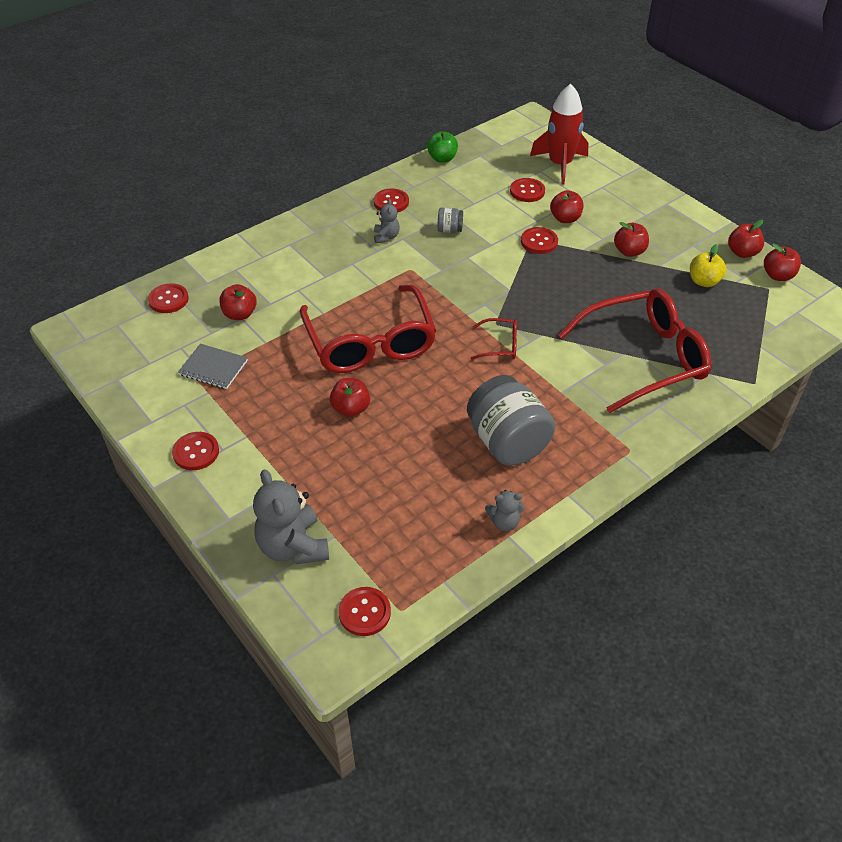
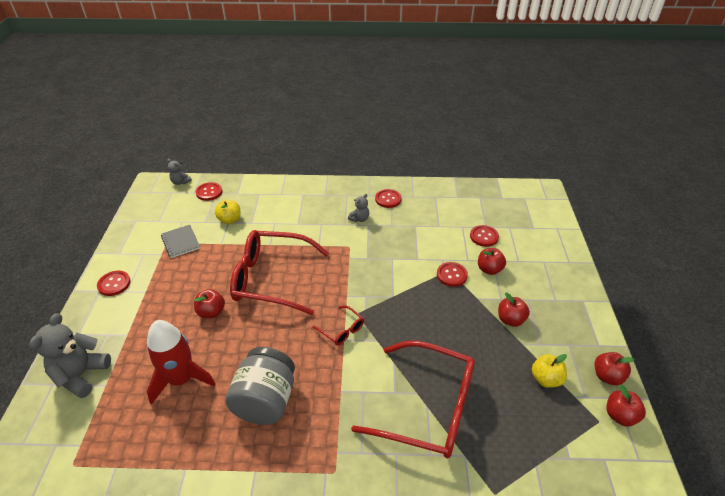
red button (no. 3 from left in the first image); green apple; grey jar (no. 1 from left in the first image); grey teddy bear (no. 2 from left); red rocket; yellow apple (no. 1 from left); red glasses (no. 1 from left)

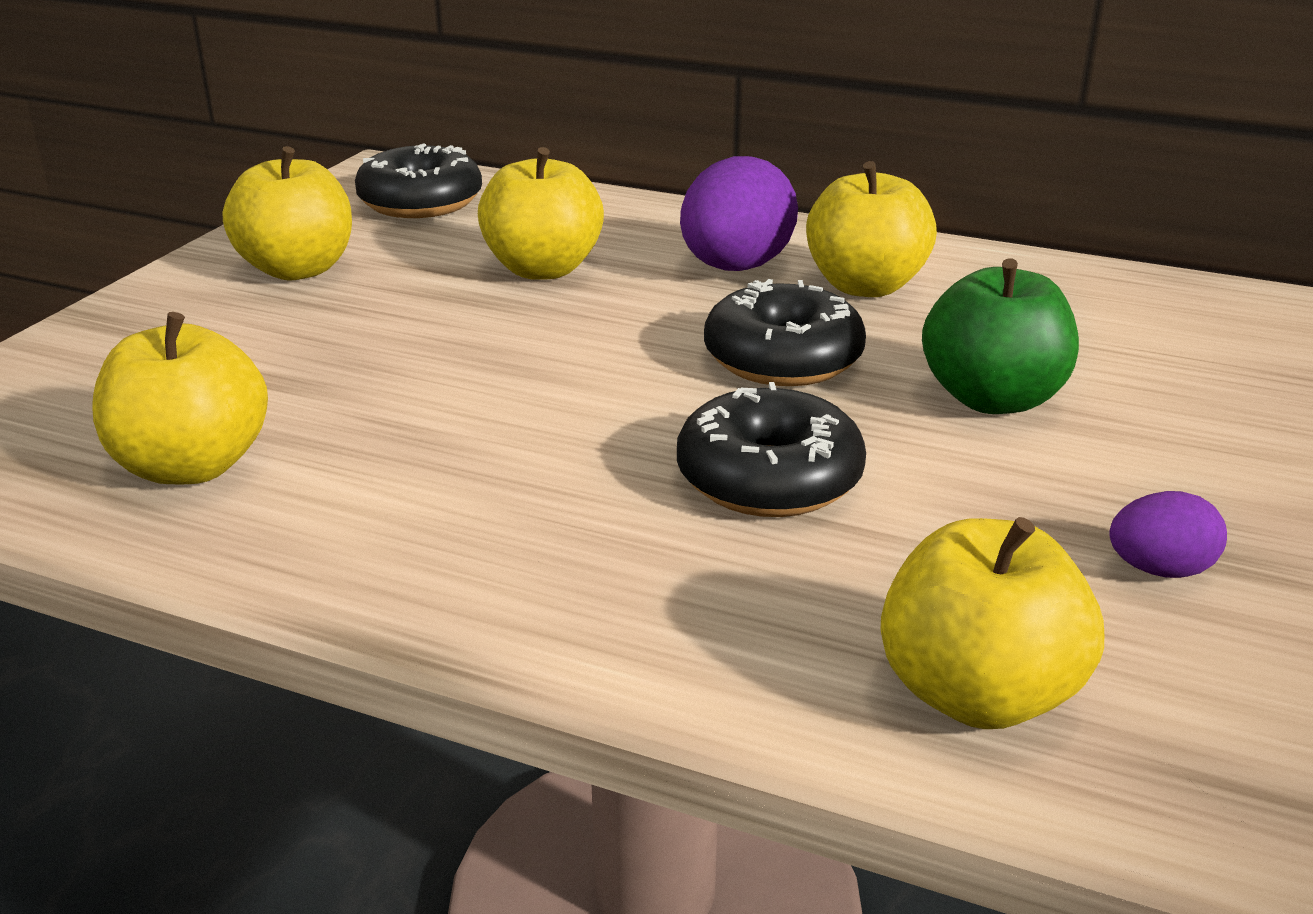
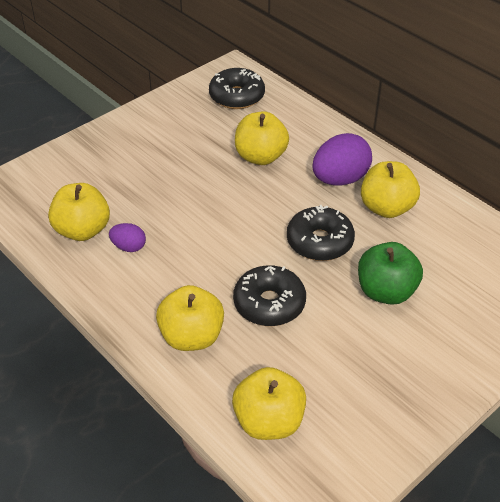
yellow apple (no. 2 from left); purple egg (no. 1 from left)

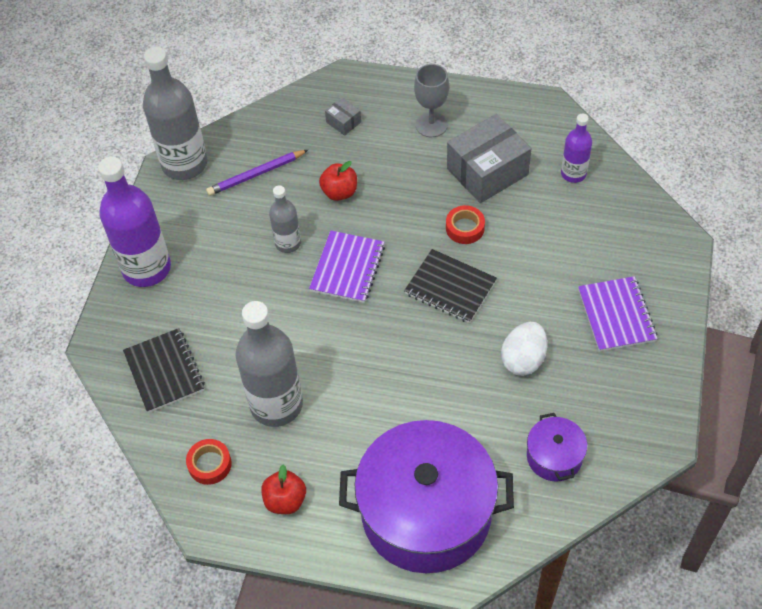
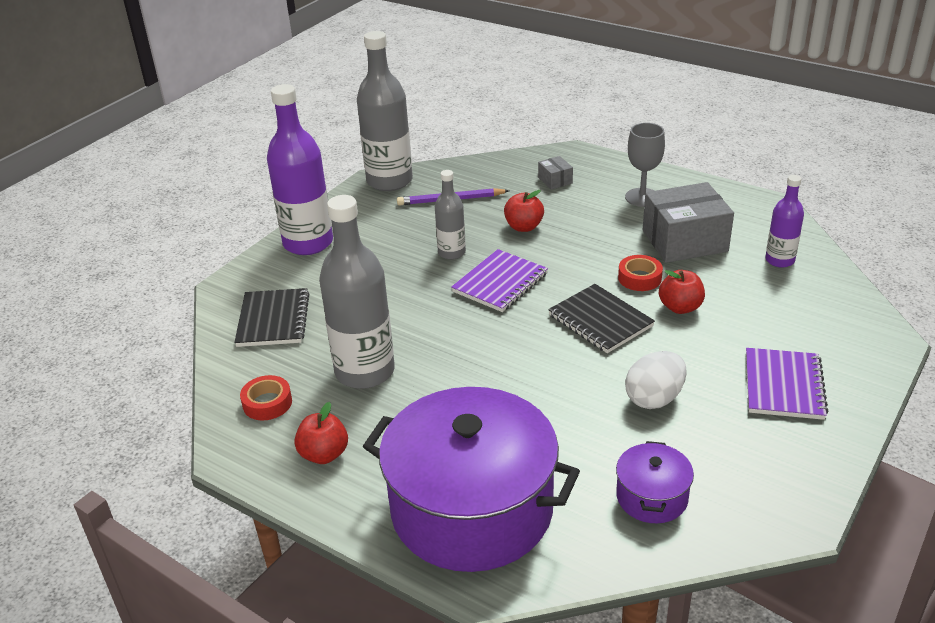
red apple (no. 3 from left)

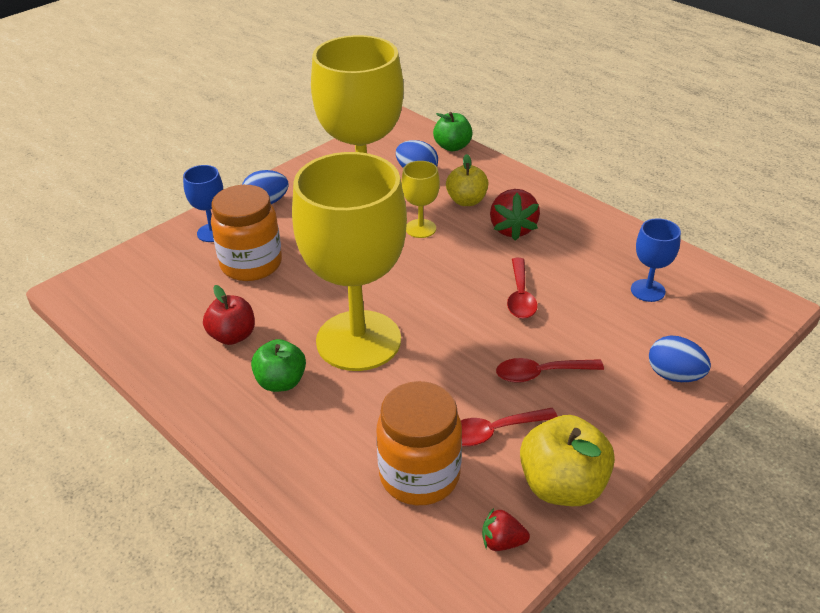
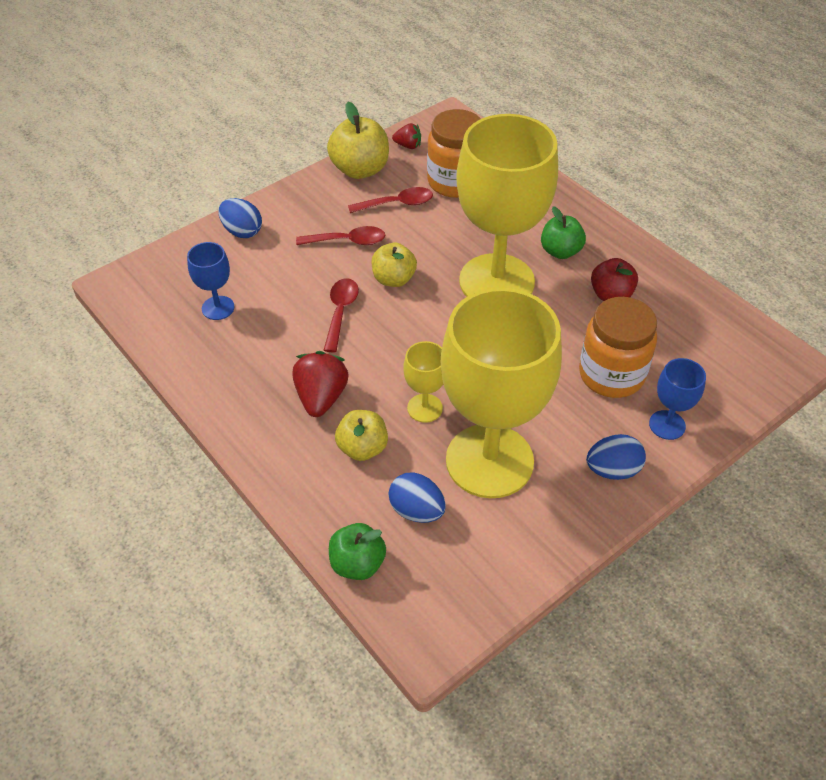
yellow apple (no. 3 from left)

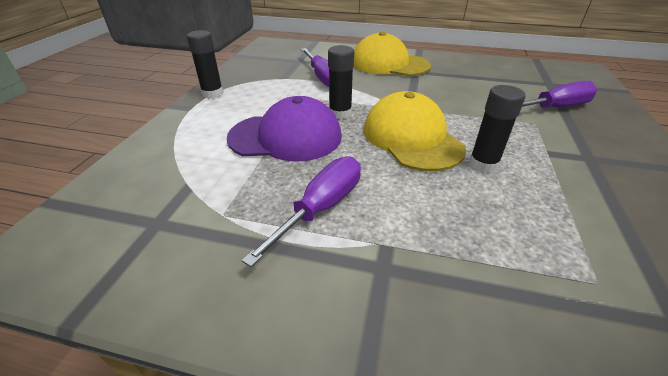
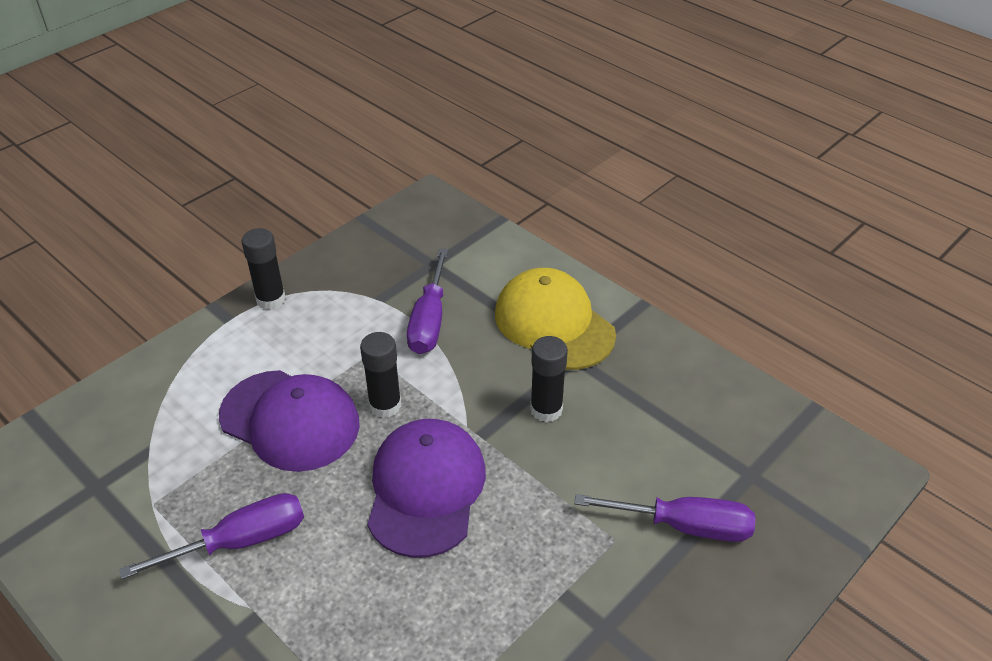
black glue stick (no. 3 from left); purple cap (no. 2 from left)

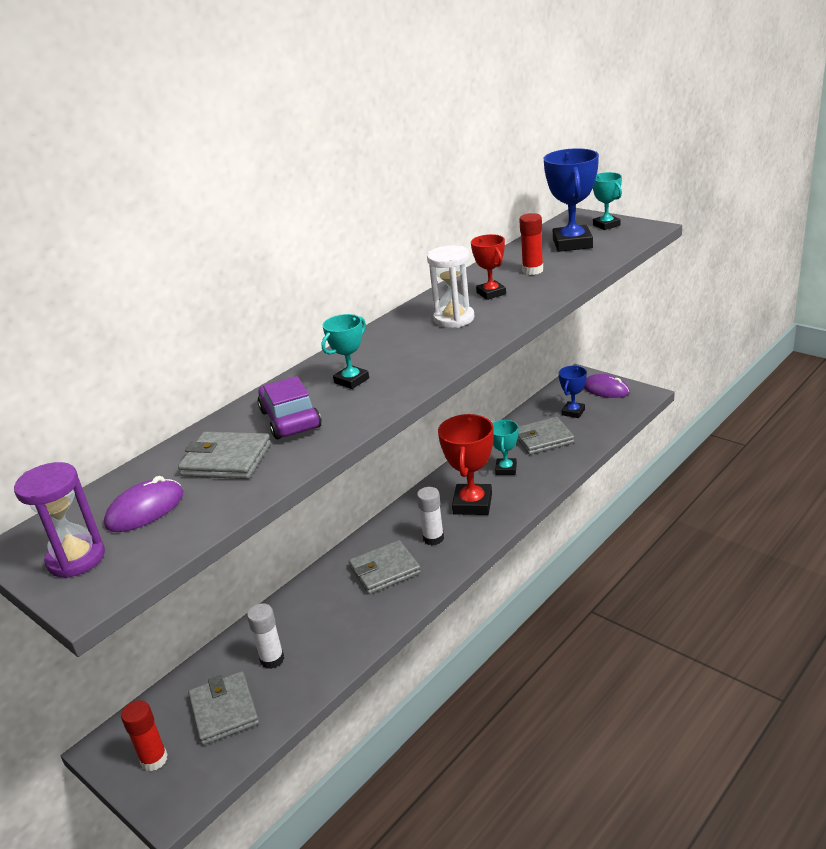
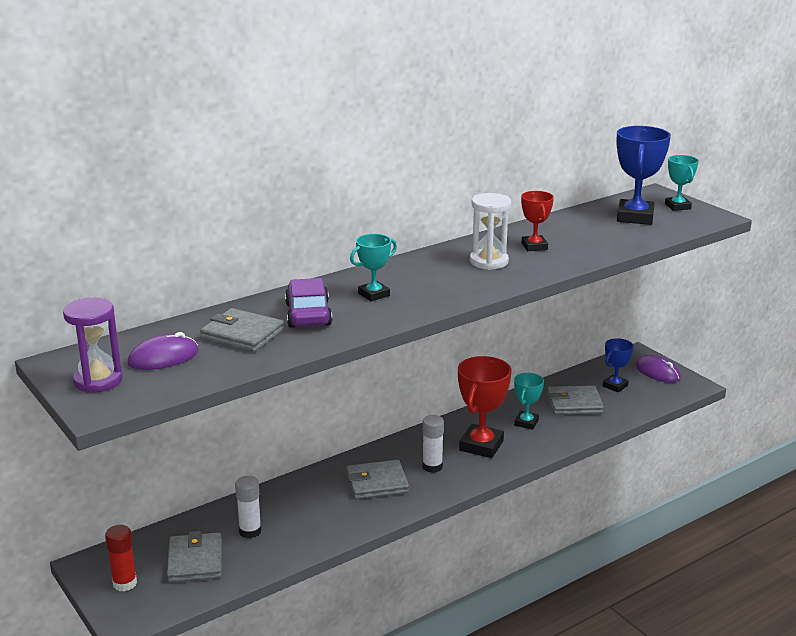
red glue stick (no. 2 from left in the first image)

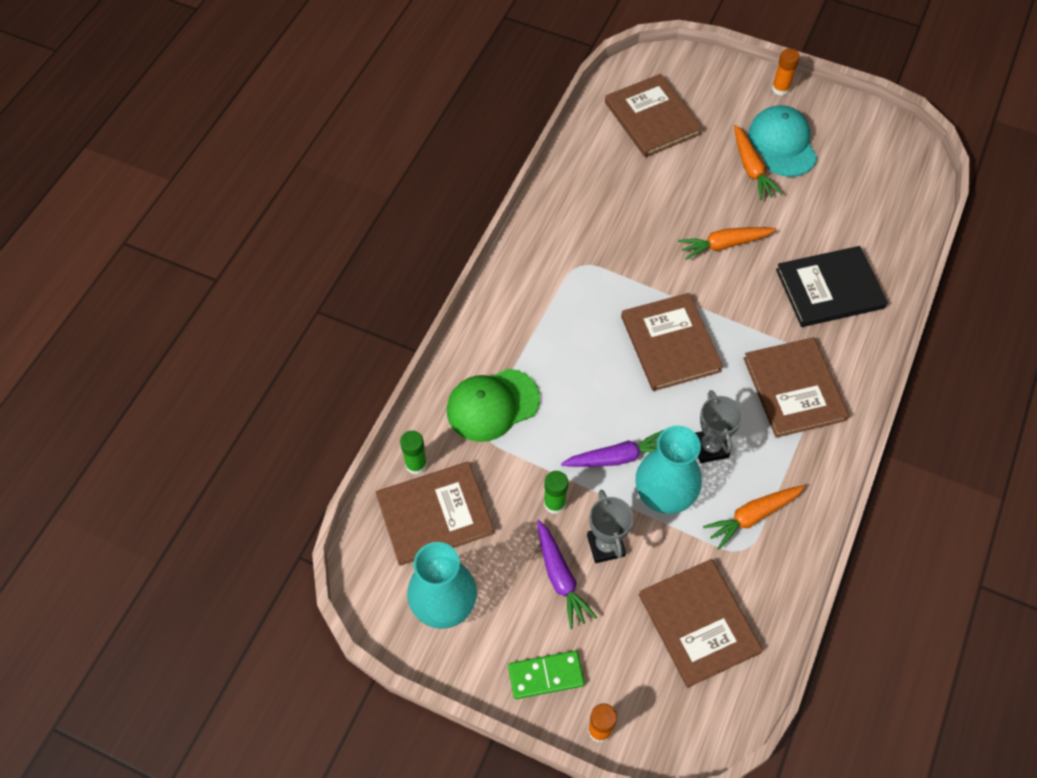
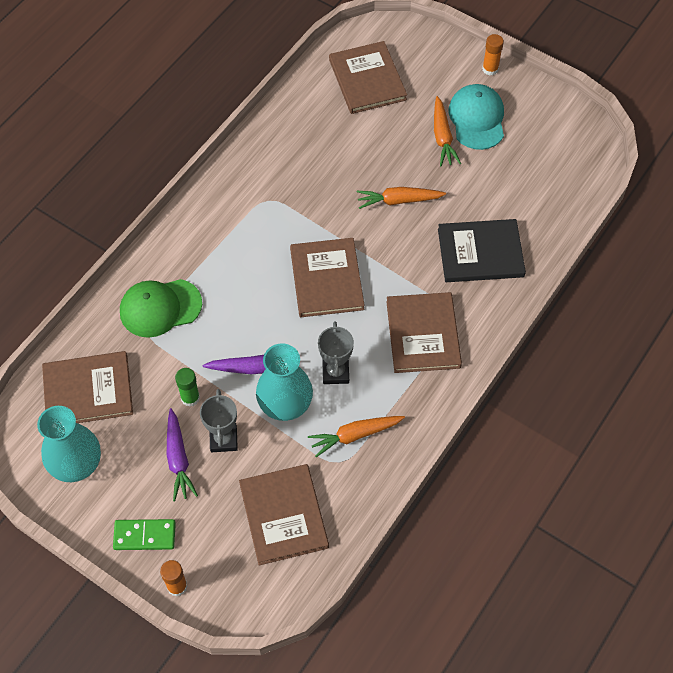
green glue stick (no. 1 from left in the first image)

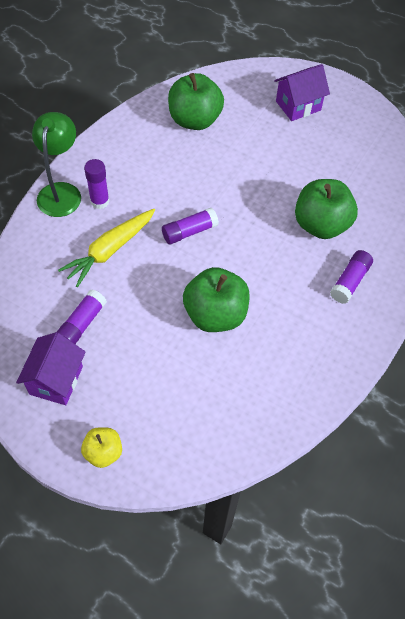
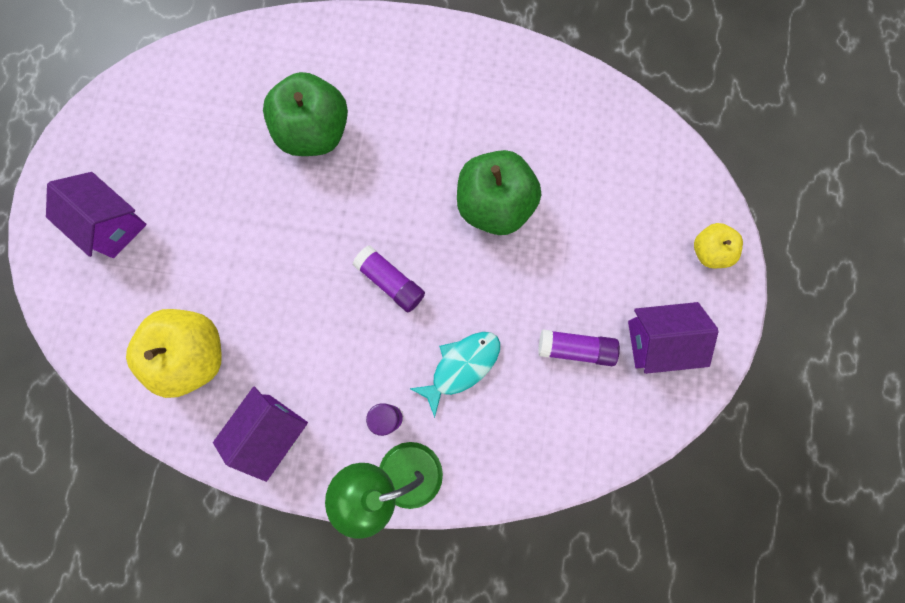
purple glue stick (no. 4 from left in the first image); purple house (no. 2 from left); turquoise fish; yellow apple (no. 1 from left)

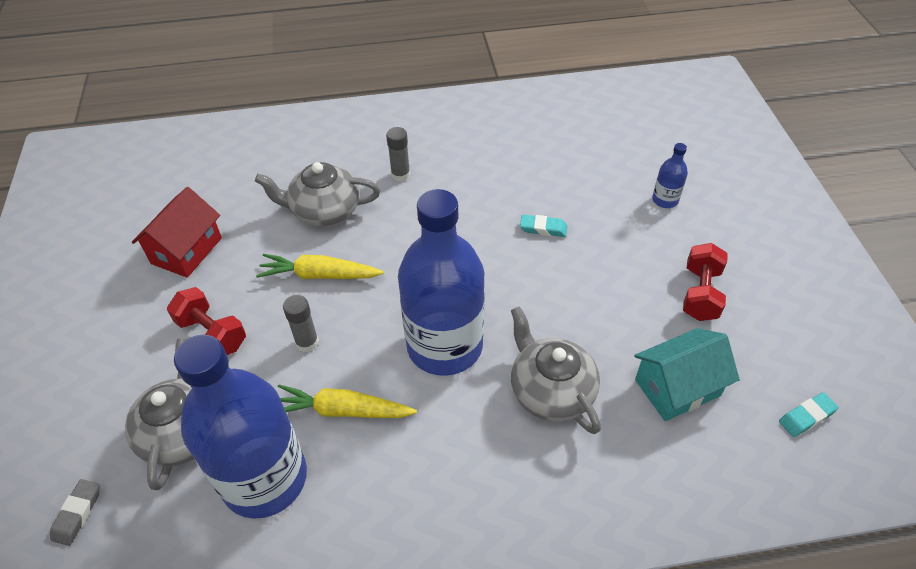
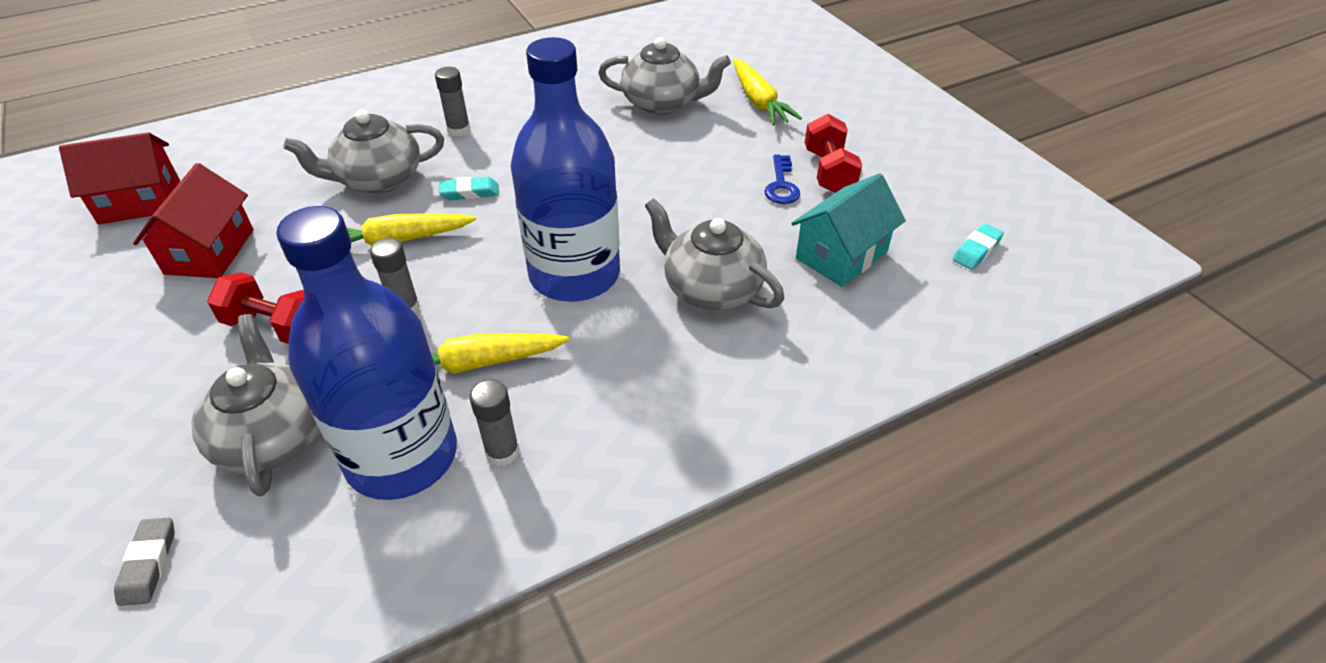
red house (no. 1 from left); grey glue stick (no. 3 from left); grey teapot (no. 3 from left); blue key; turquoise eraser (no. 1 from left); yellow carrot (no. 3 from left)

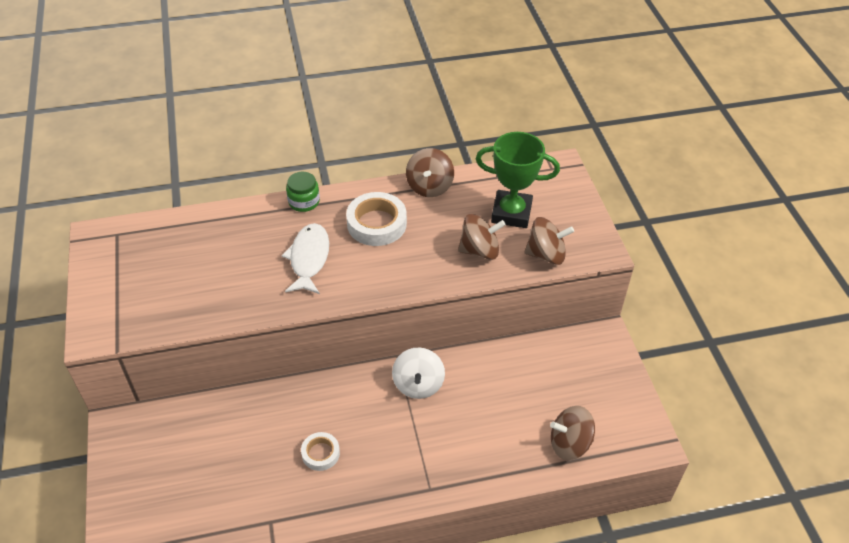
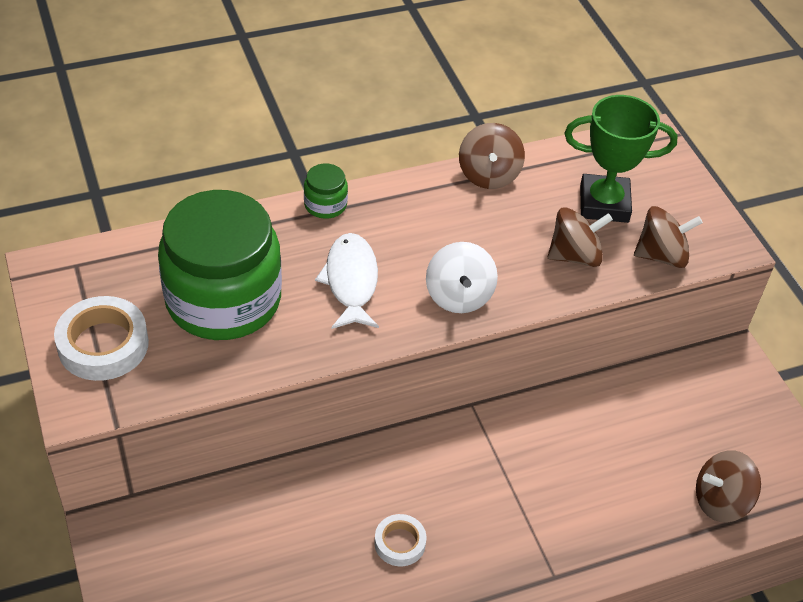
green jar (no. 1 from left); white tape (no. 1 from left); white spinning top

